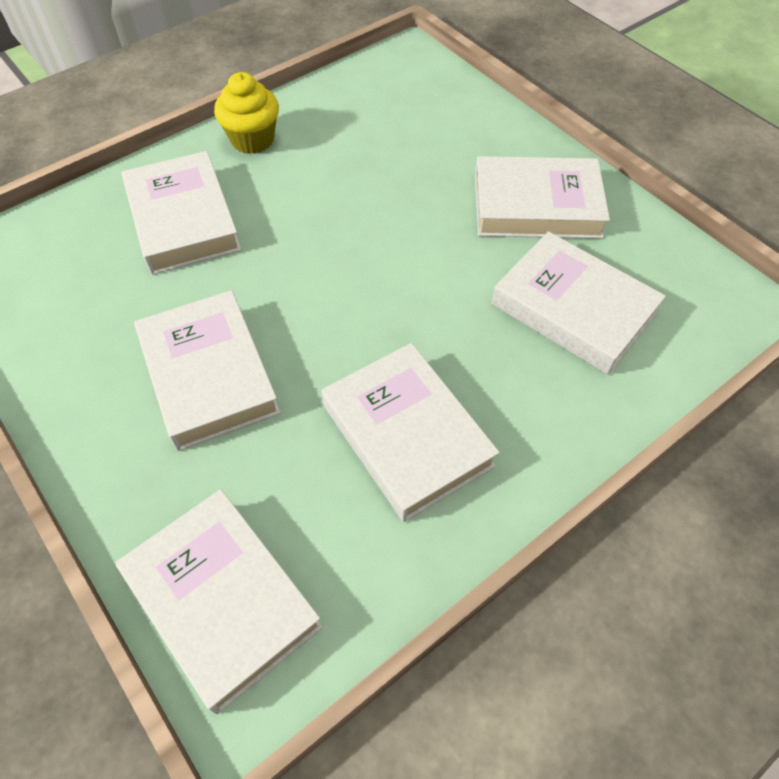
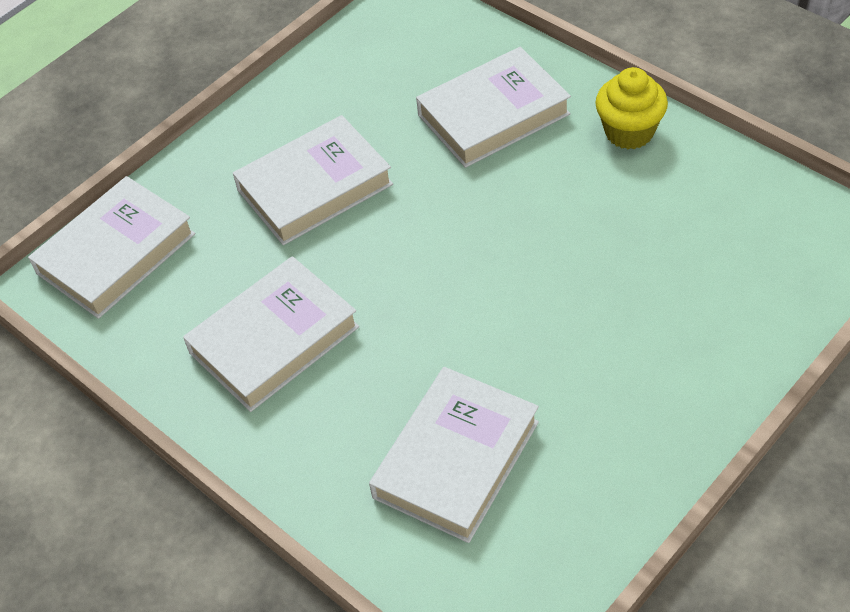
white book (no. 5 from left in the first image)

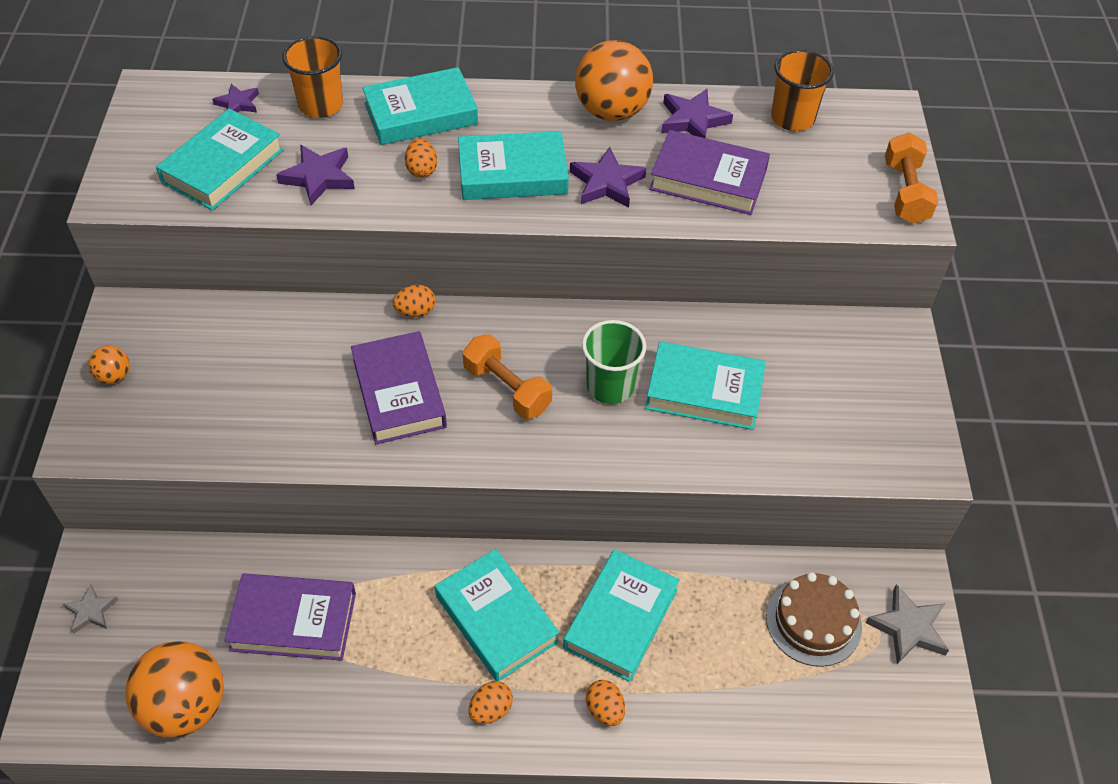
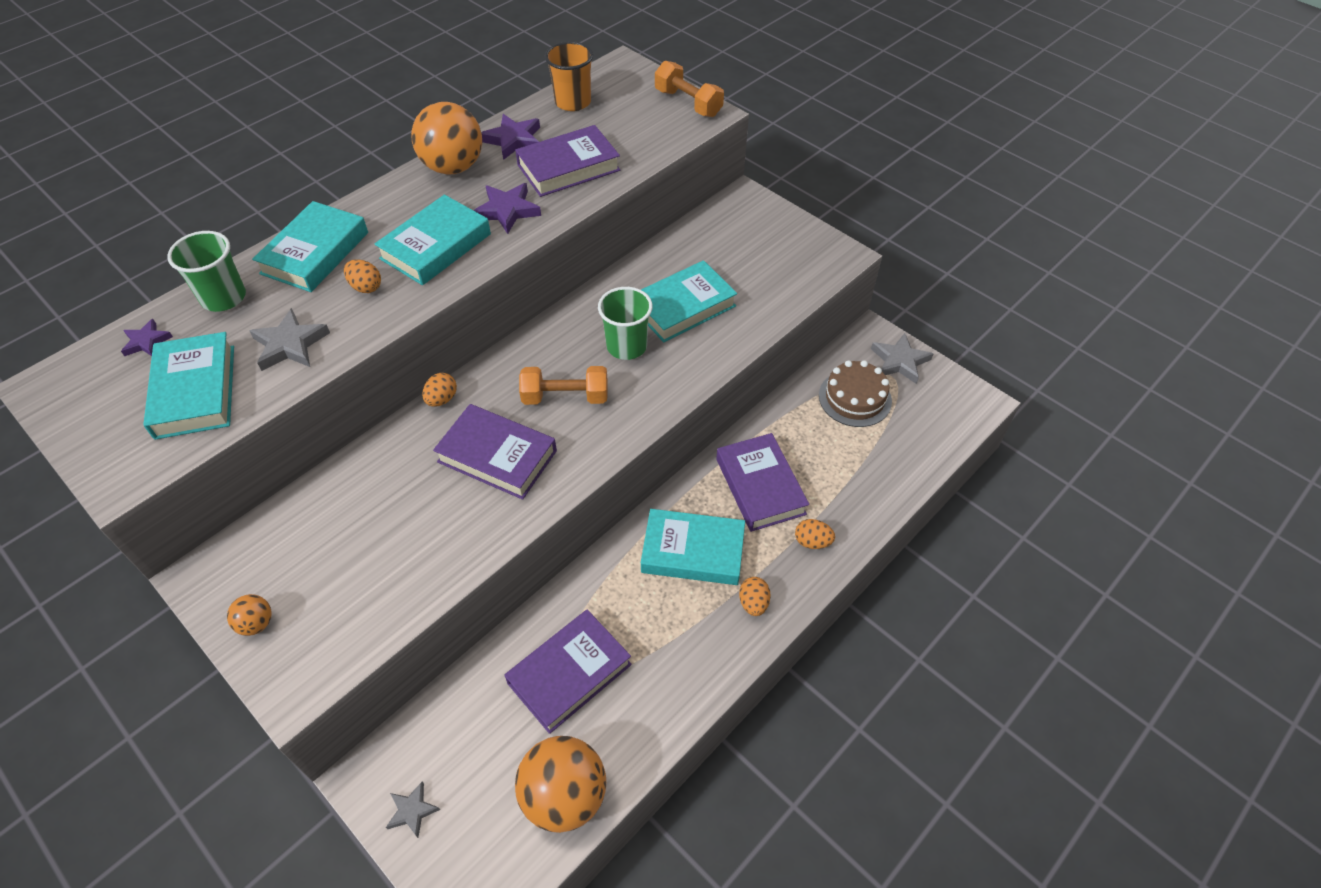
grey star (no. 1 from left); green cup (no. 1 from left); purple book (no. 4 from left)

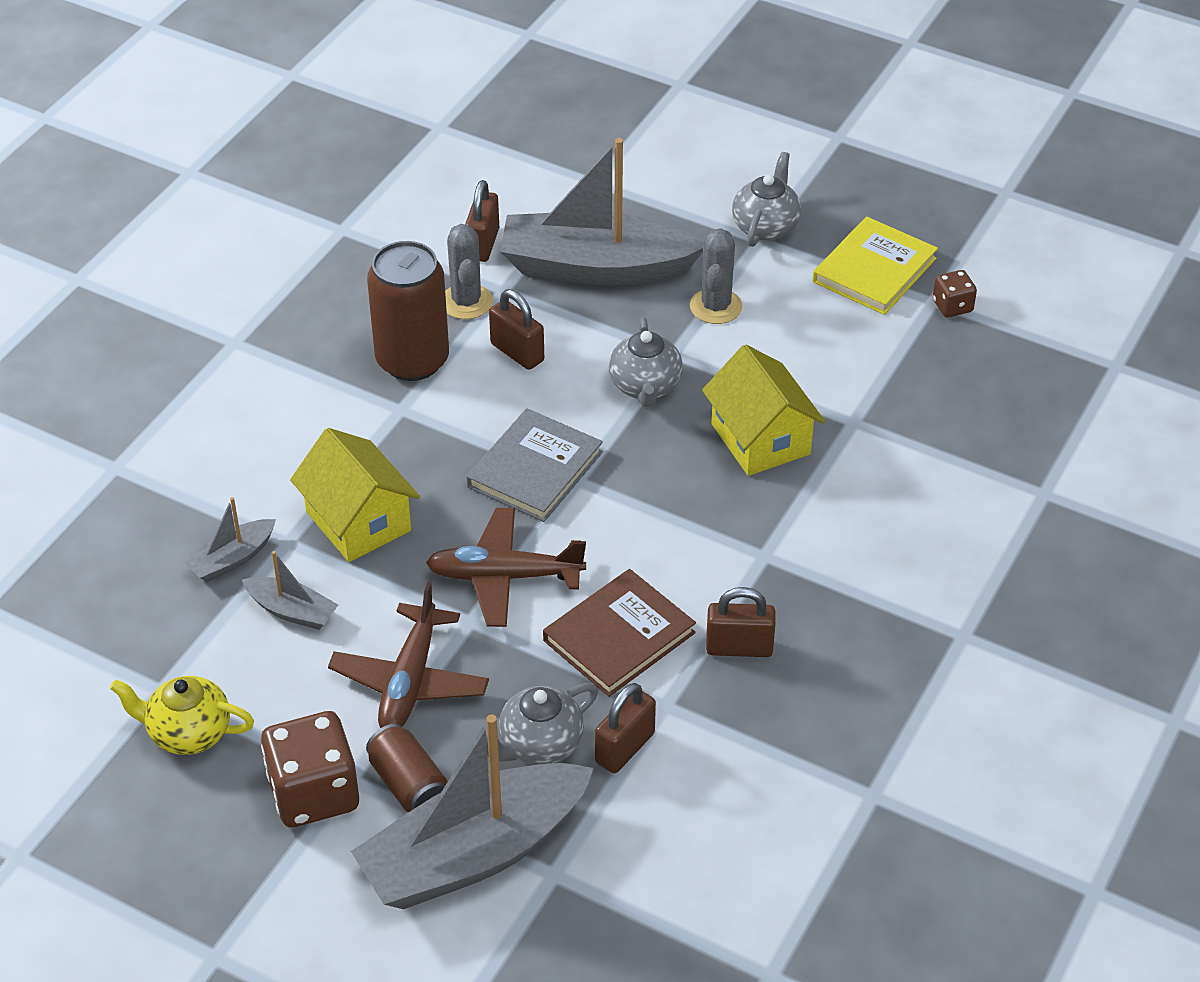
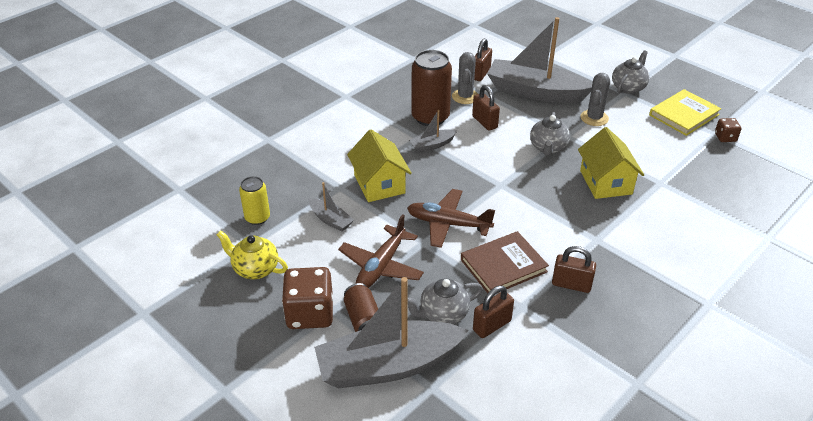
grey book; yellow can; grey boat (no. 3 from left)

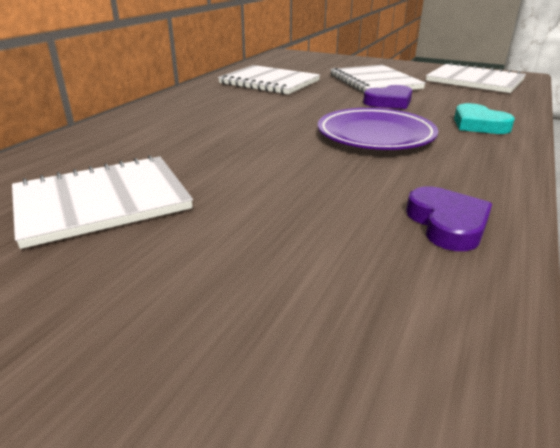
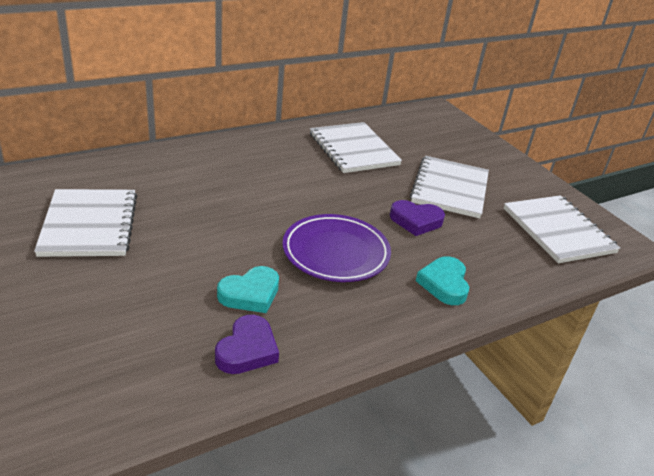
turquoise heart (no. 1 from left); white notebook (no. 1 from left)

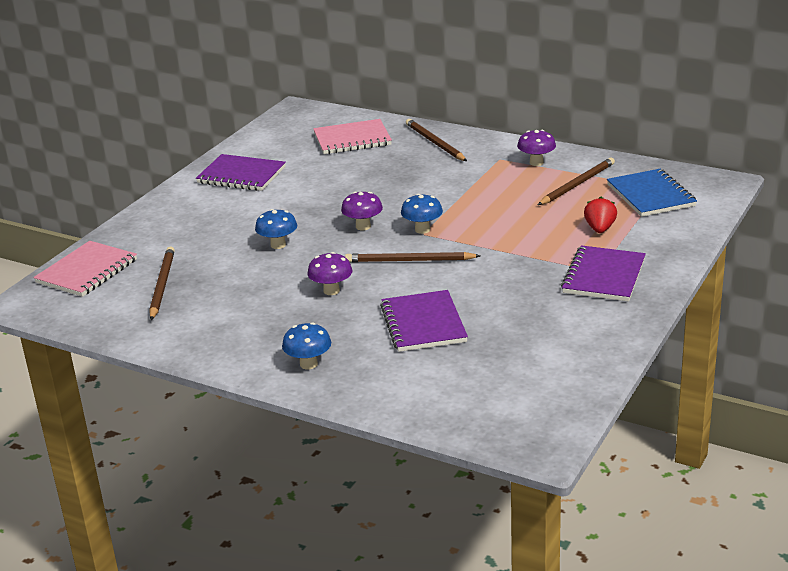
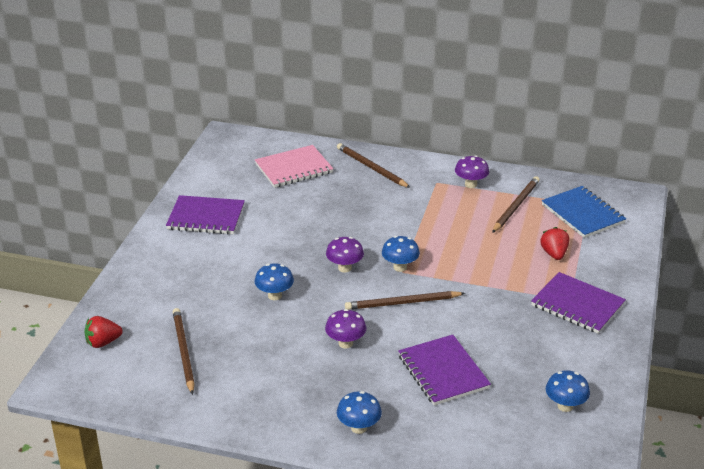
blue mushroom (no. 4 from left); red strawberry (no. 1 from left); purple notebook (no. 3 from left)

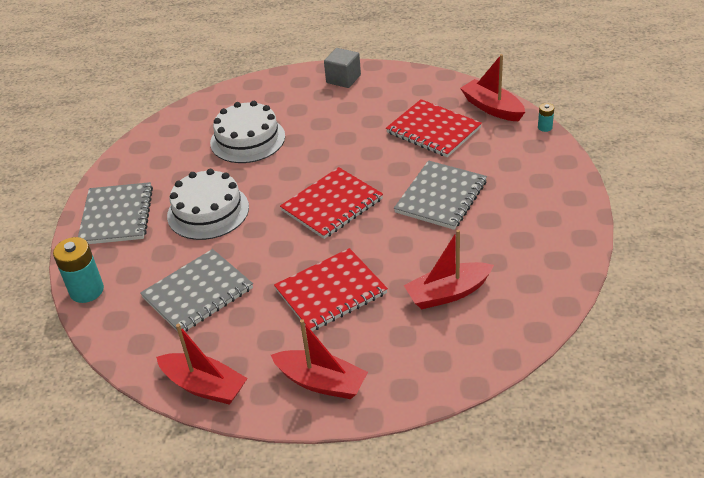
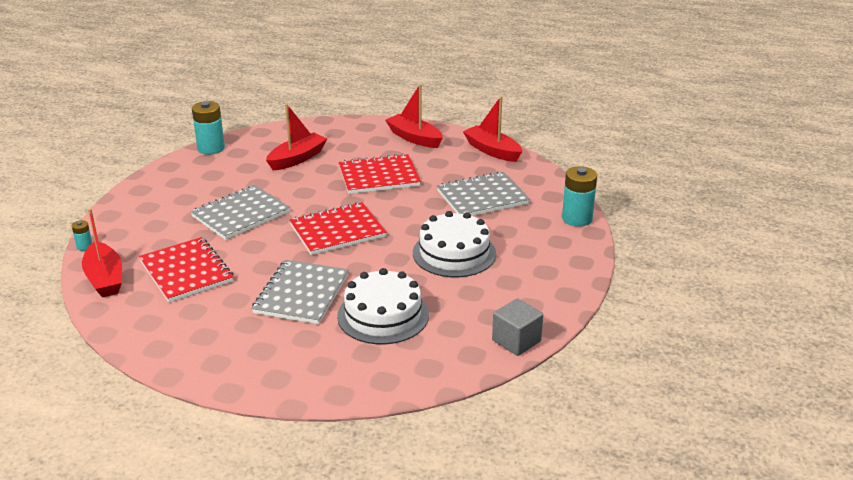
turquoise battery (no. 2 from left); grey notebook (no. 2 from left); grey cube; red boat (no. 2 from left)

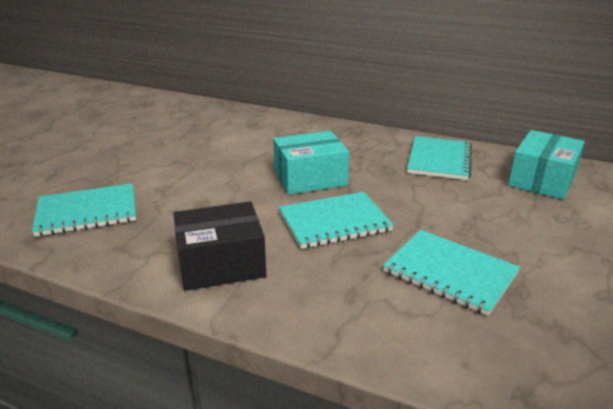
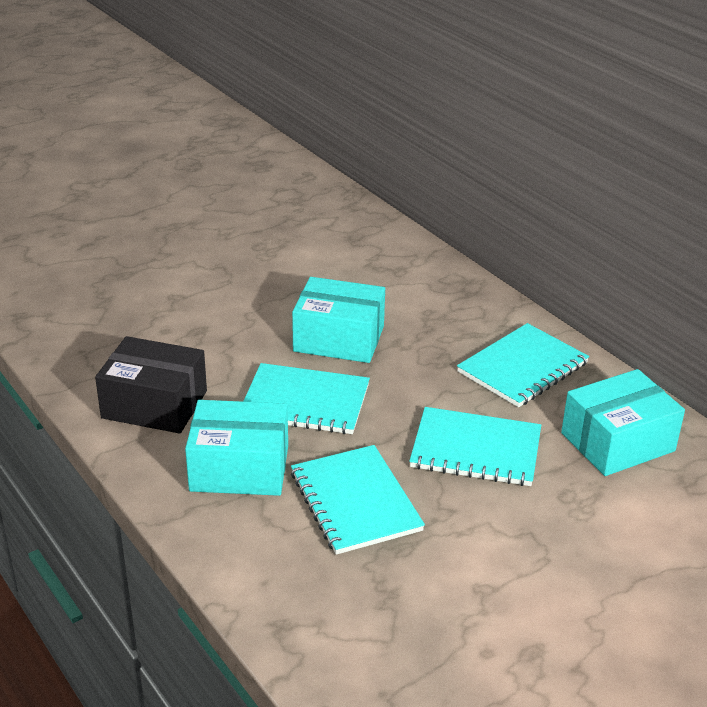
turquoise box (no. 1 from left); turquoise notebook (no. 3 from left)

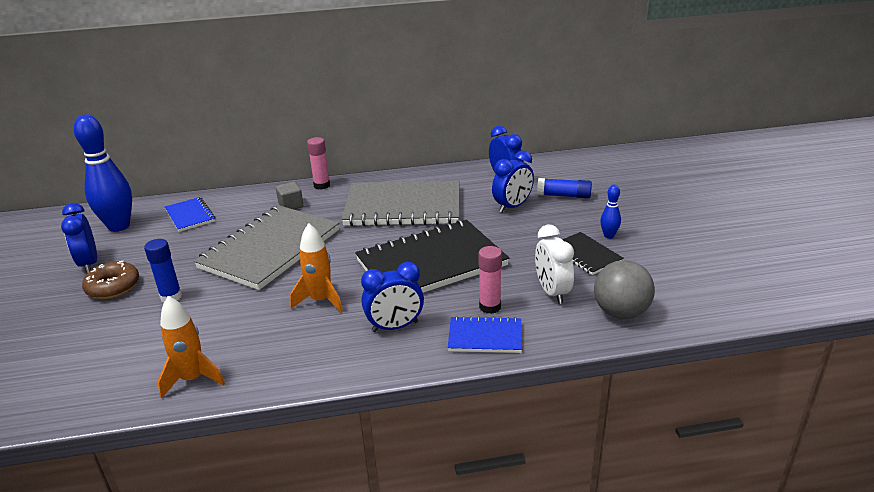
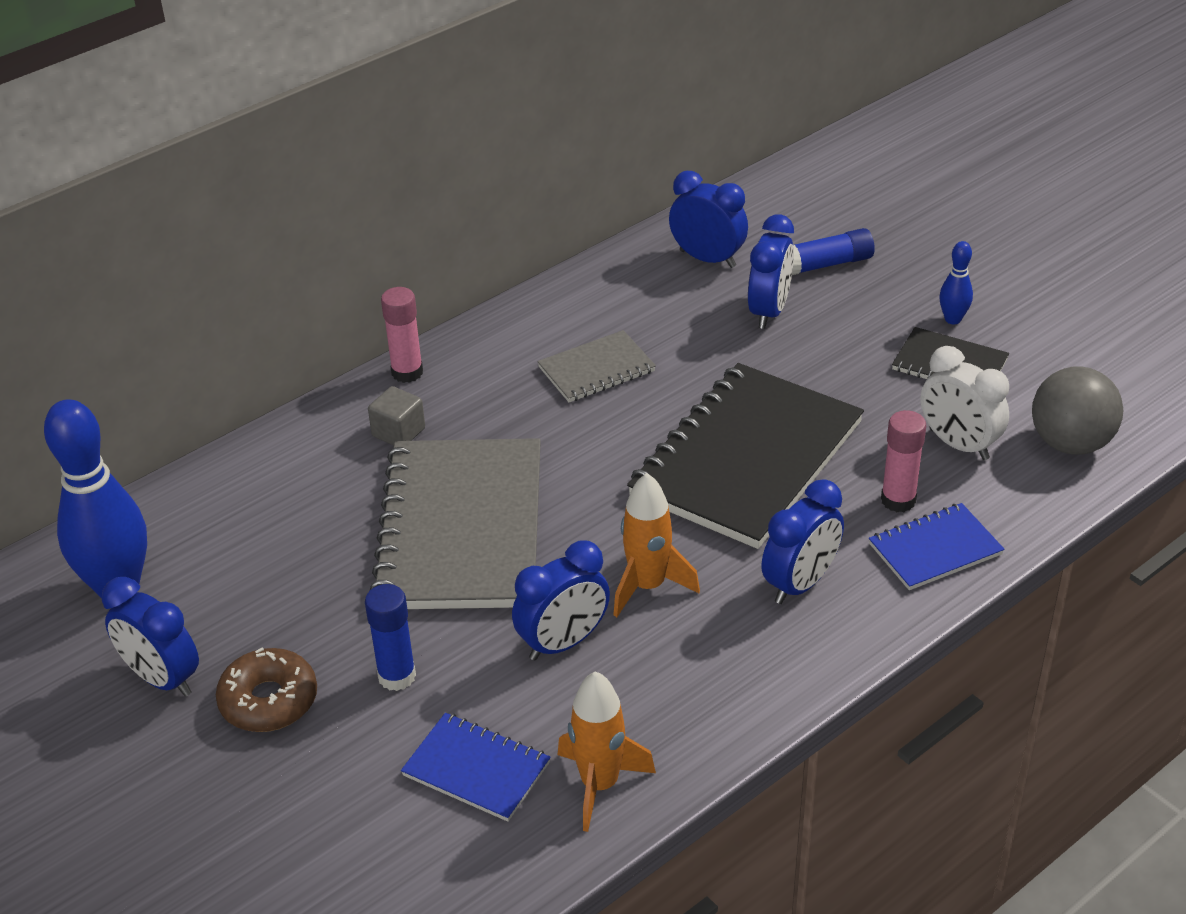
blue clock (no. 2 from left); blue notebook (no. 1 from left); grey notebook (no. 2 from left)

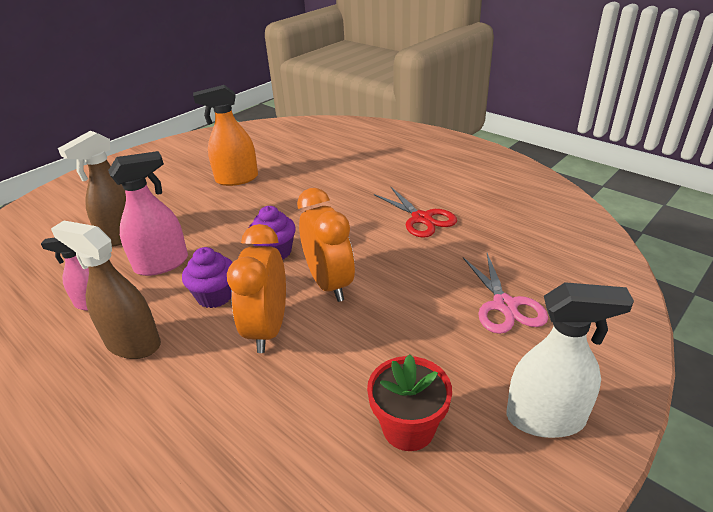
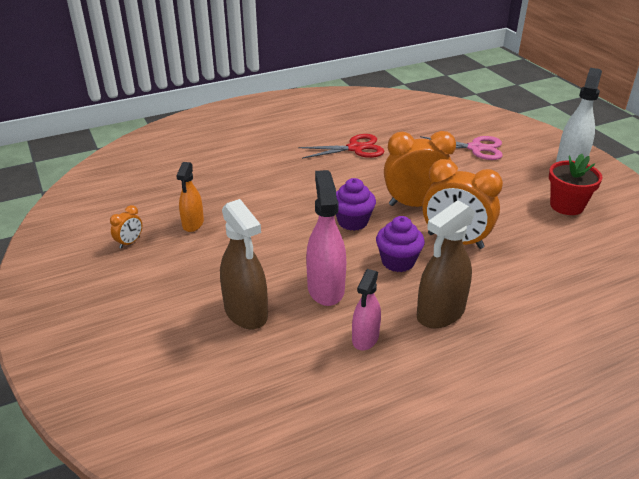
orange clock (no. 1 from left); orange spray bottle

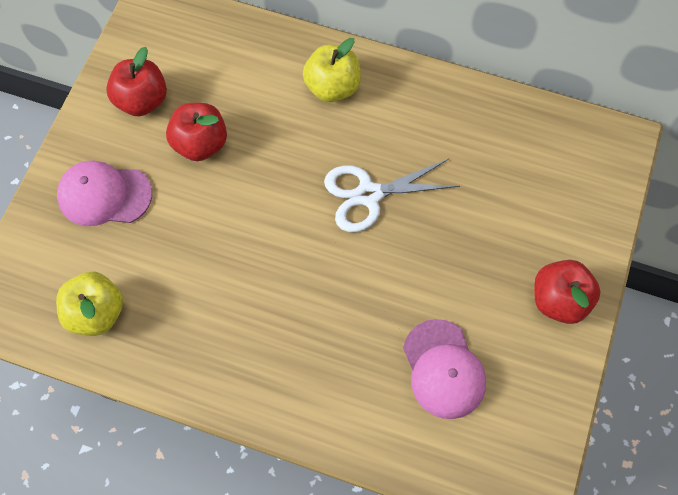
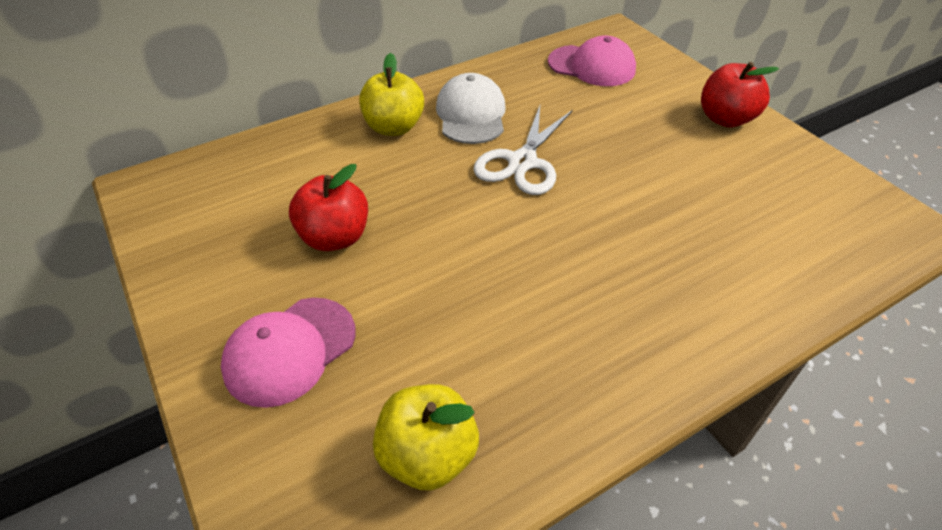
red apple (no. 1 from left in the first image); white cap; pink cap (no. 2 from left)

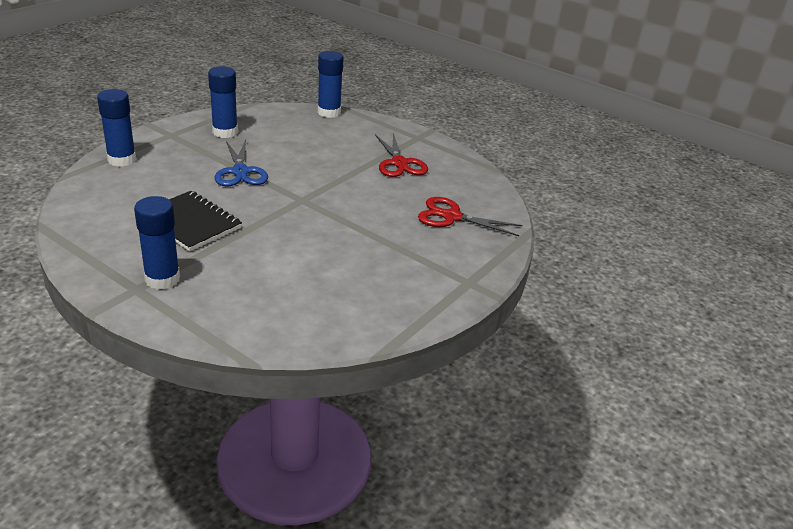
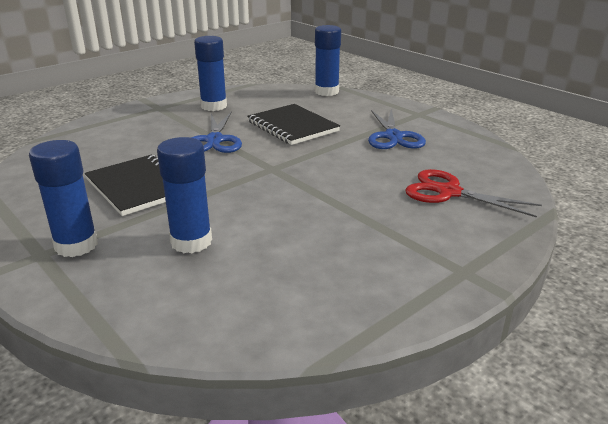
black notebook (no. 2 from left); blue glue stick (no. 2 from left); blue scissors (no. 2 from left)

